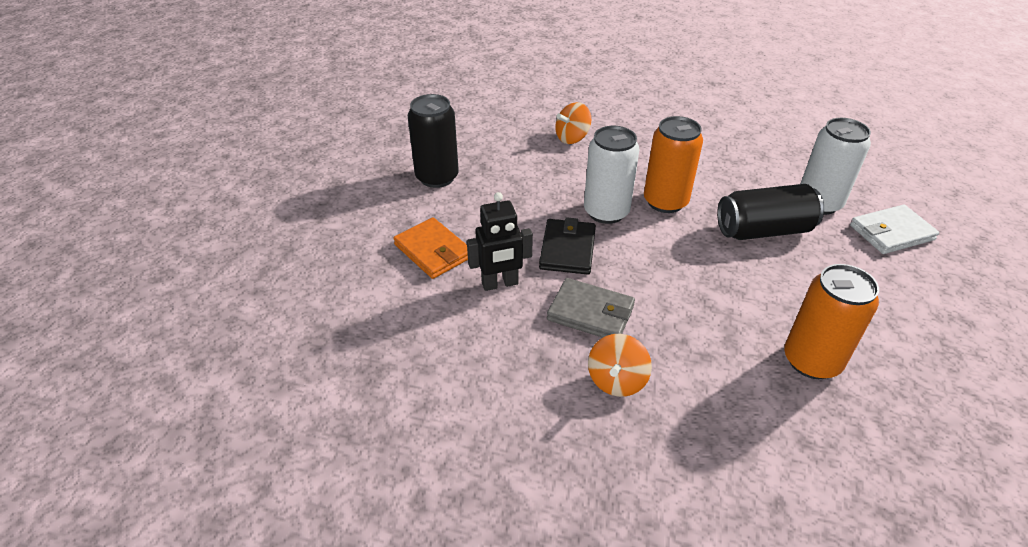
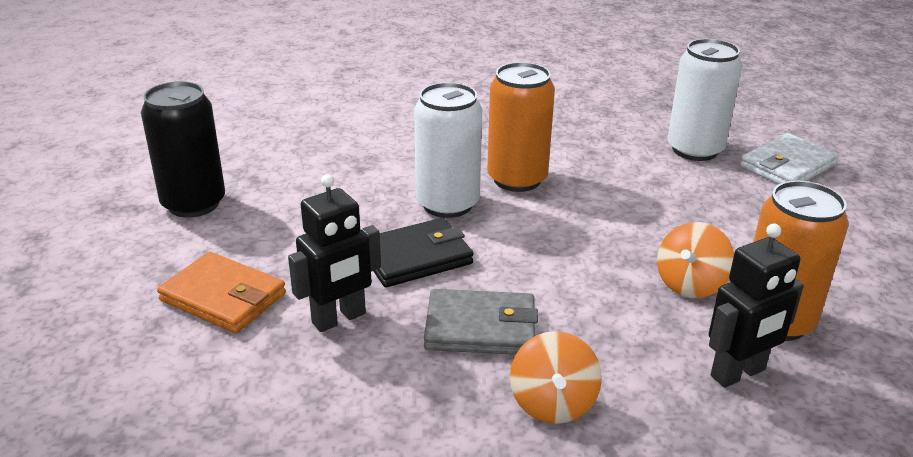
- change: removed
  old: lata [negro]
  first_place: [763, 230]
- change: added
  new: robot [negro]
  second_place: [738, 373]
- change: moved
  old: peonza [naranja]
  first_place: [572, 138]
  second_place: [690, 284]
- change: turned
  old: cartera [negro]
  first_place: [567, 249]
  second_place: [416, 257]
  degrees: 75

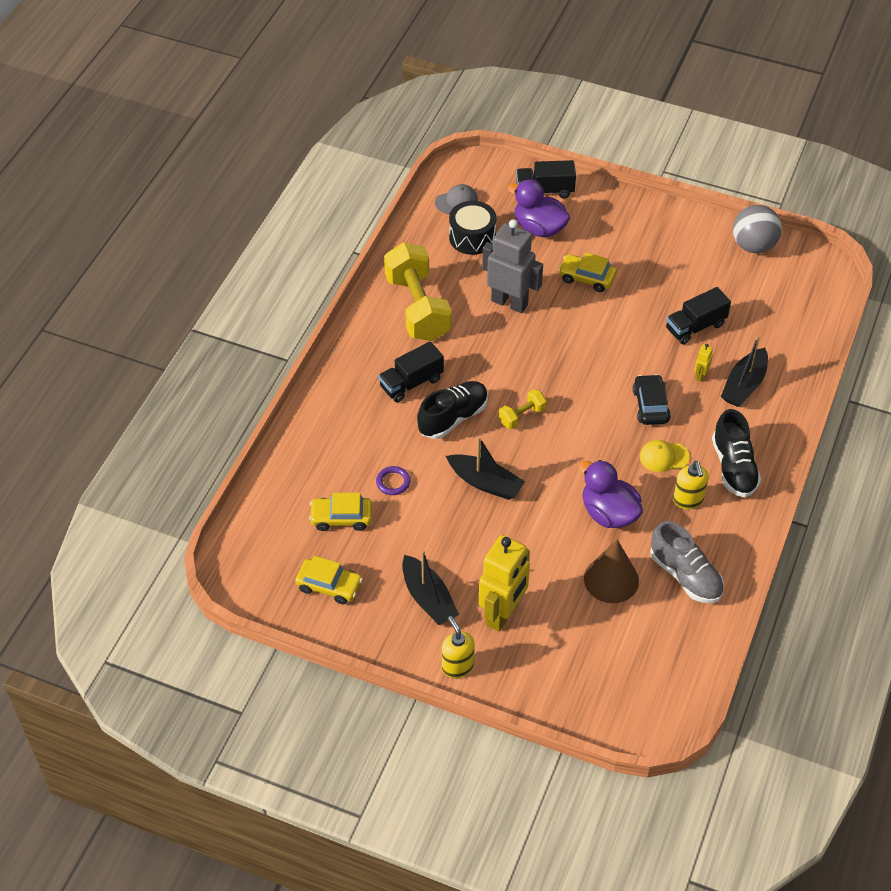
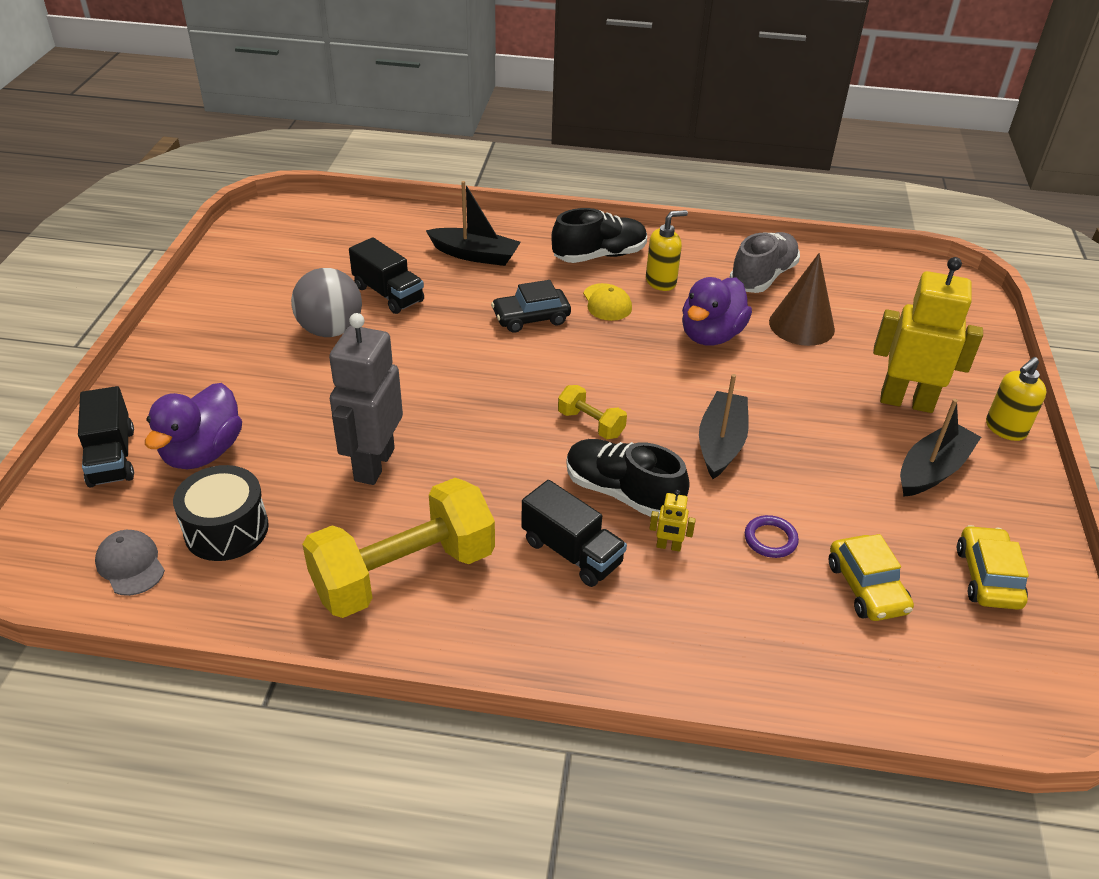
- change: removed
  old: coche [amarillo]
  first_place: [587, 278]
- change: moved
  old: robot [amarillo]
  first_place: [700, 375]
  second_place: [668, 546]
- change: moved
  old: pelota [gris]
  first_place: [753, 246]
  second_place: [330, 330]

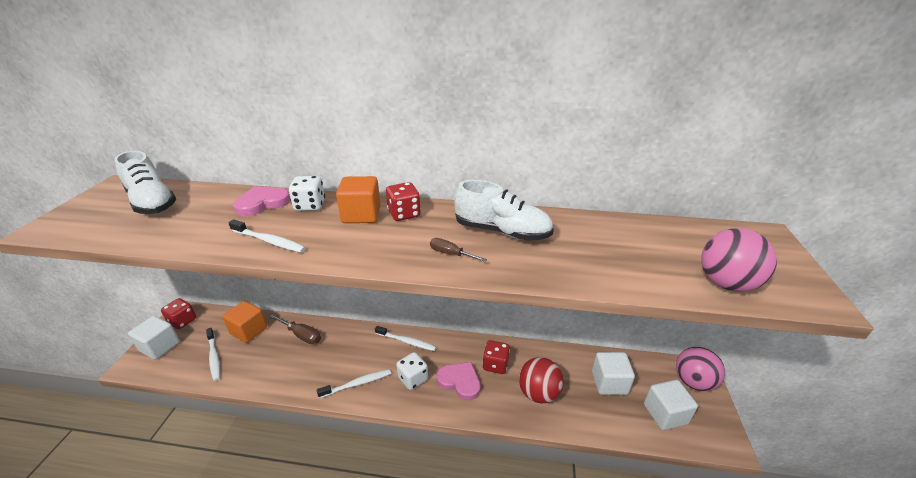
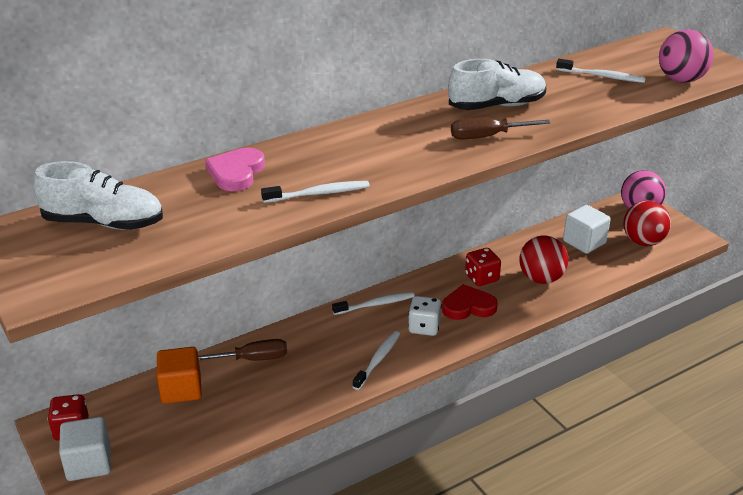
- change: removed
  old: dado [blanco]
  first_place: [310, 205]
- change: removed
  old: cubo [naranja]
  first_place: [361, 215]
- change: removed
  old: dado [rojo]
  first_place: [404, 214]
- change: moved
  old: cepillo de dientes [blanco]
  first_place: [214, 357]
  second_place: [602, 76]
- change: replaced
  old: cubo [blanco]
  new: pelota [rojo]
  first_place: [665, 414]
  second_place: [643, 242]
- change: recoloured
  old: corazón [rosa]
  new: corazón [rojo]
  first_place: [460, 381]
  second_place: [468, 306]
- change: resized
  old: destornillador [marrón]
  first_place: [451, 254]
  second_place: [487, 137]
  factor: 1.6

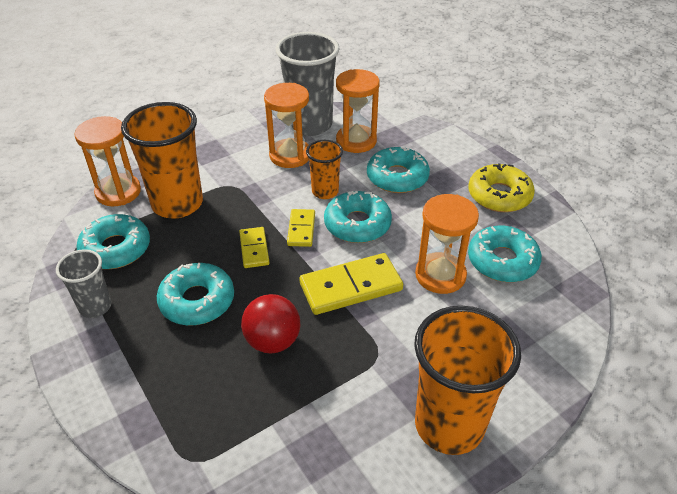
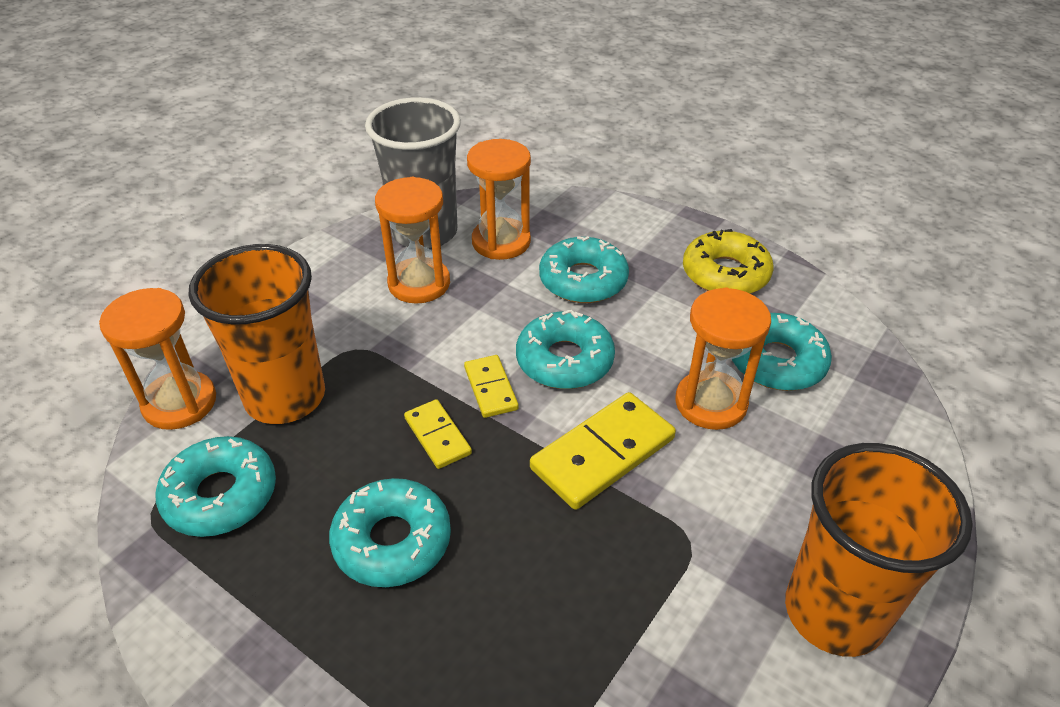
- change: removed
  old: vaso [gris]
  first_place: [95, 307]
- change: removed
  old: pelota [rojo]
  first_place: [273, 341]
- change: removed
  old: vaso [naranja]
  first_place: [325, 191]

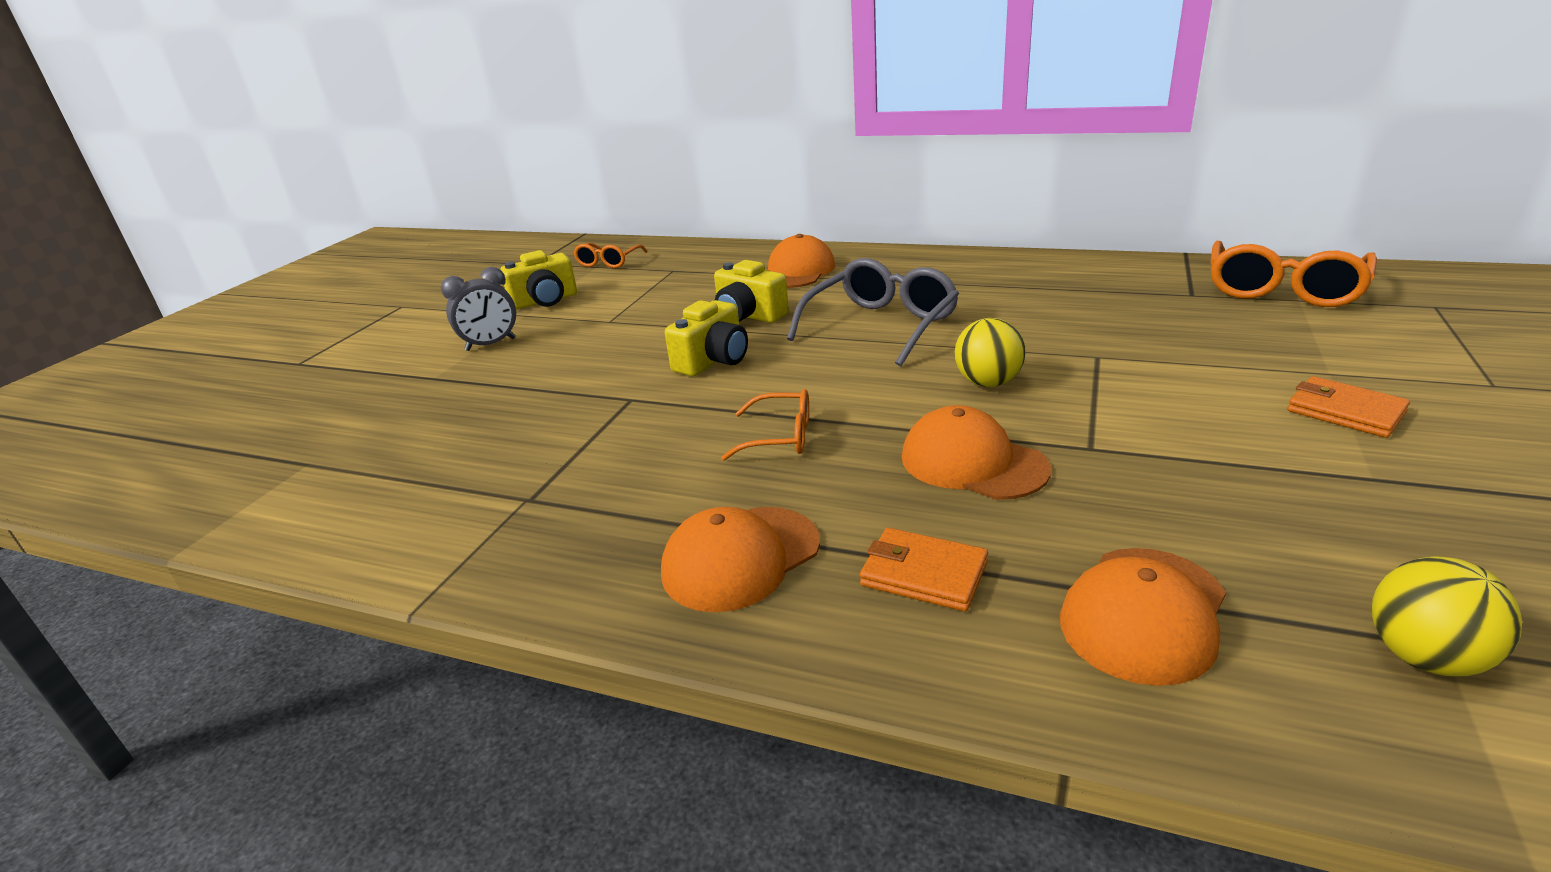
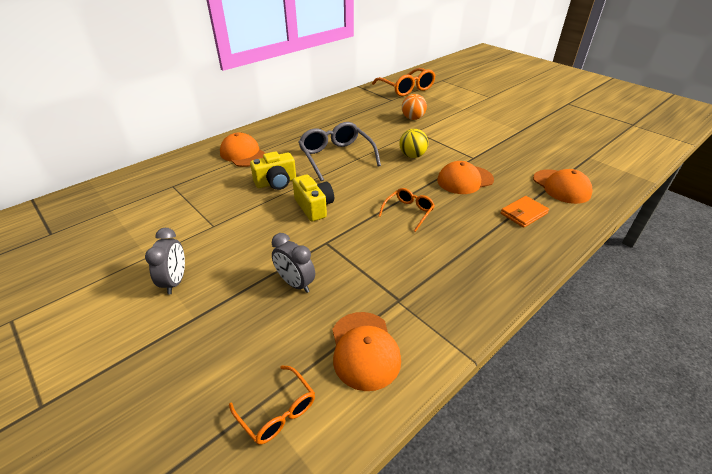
- change: removed
  old: cámara [amarillo]
  first_place: [545, 301]
- change: removed
  old: cartera [naranja]
  first_place: [1345, 411]
- change: removed
  old: pelota [amarillo]
  first_place: [1425, 657]
- change: added
  new: despertador [gris]
  second_place: [295, 283]
- change: added
  new: pelota [naranja]
  second_place: [413, 118]
- change: moved
  old: gafas [naranja]
  first_place: [608, 262]
  second_place: [278, 412]
- change: moved
  old: gorra [naranja]
  first_place: [740, 558]
  second_place: [364, 350]

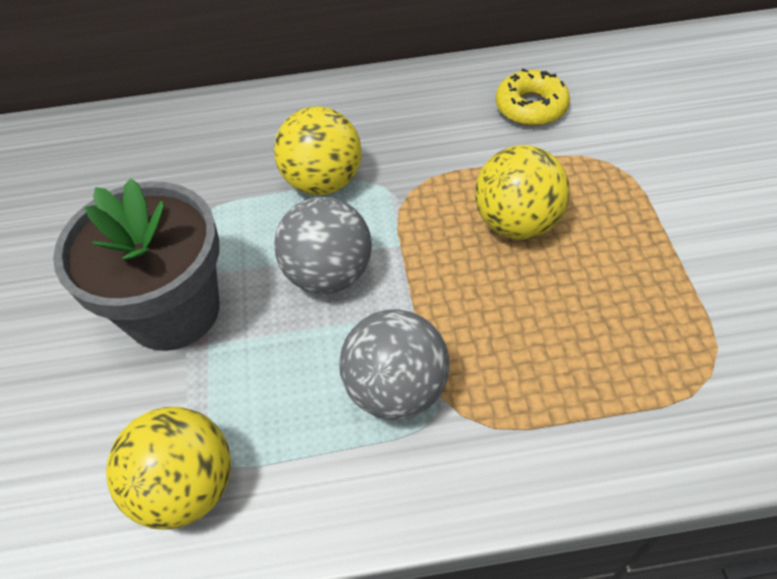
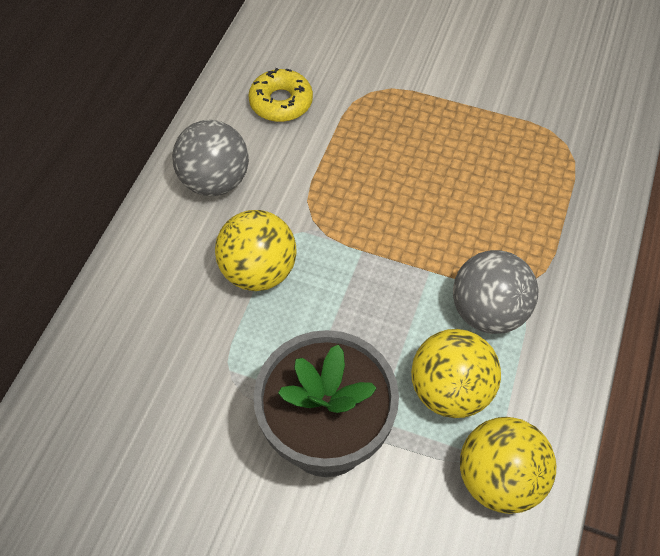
- change: moved
  old: pelota [gris]
  first_place: [329, 274]
  second_place: [215, 181]
- change: moved
  old: pelota [amarillo]
  first_place: [517, 223]
  second_place: [450, 390]

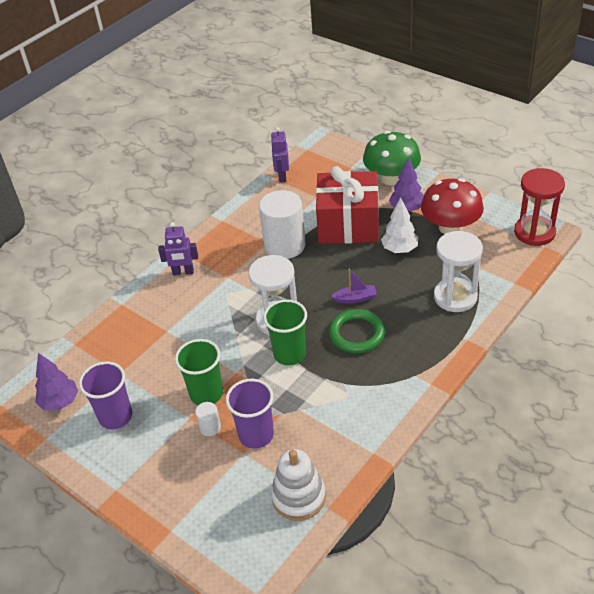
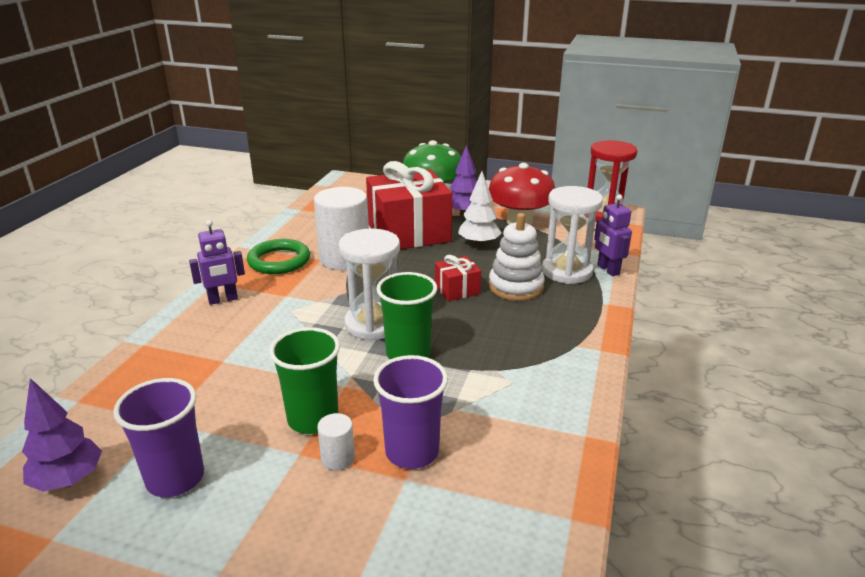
- change: moved
  old: robot [morado]
  first_place: [282, 176]
  second_place: [608, 270]
- change: moved
  old: juguete apilable [blanco]
  first_place: [298, 497]
  second_place: [516, 287]
- change: moved
  old: anillo [verde]
  first_place: [357, 334]
  second_place: [279, 261]
- change: replaced
  old: barco [morado]
  new: regalo [rojo]
  first_place: [355, 298]
  second_place: [457, 290]

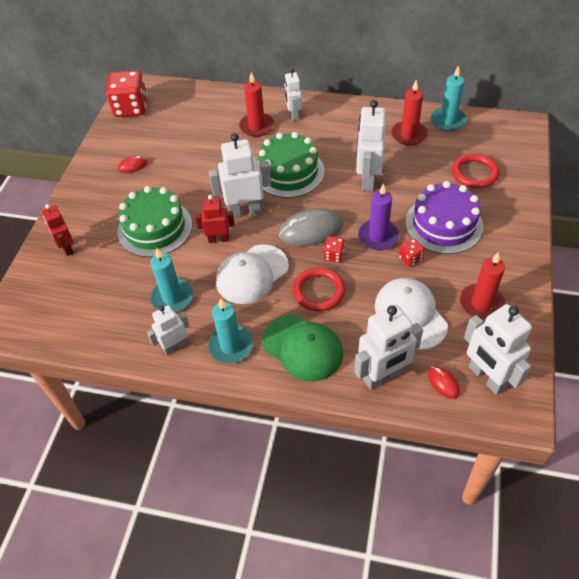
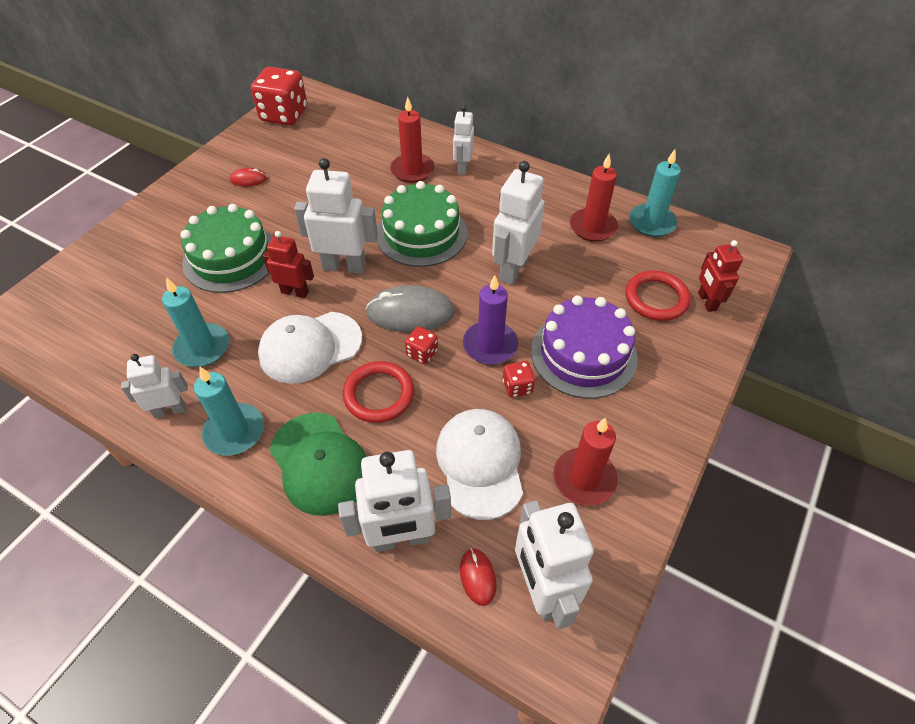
- change: moved
  old: robot [rojo]
  first_place: [67, 248]
  second_place: [706, 301]

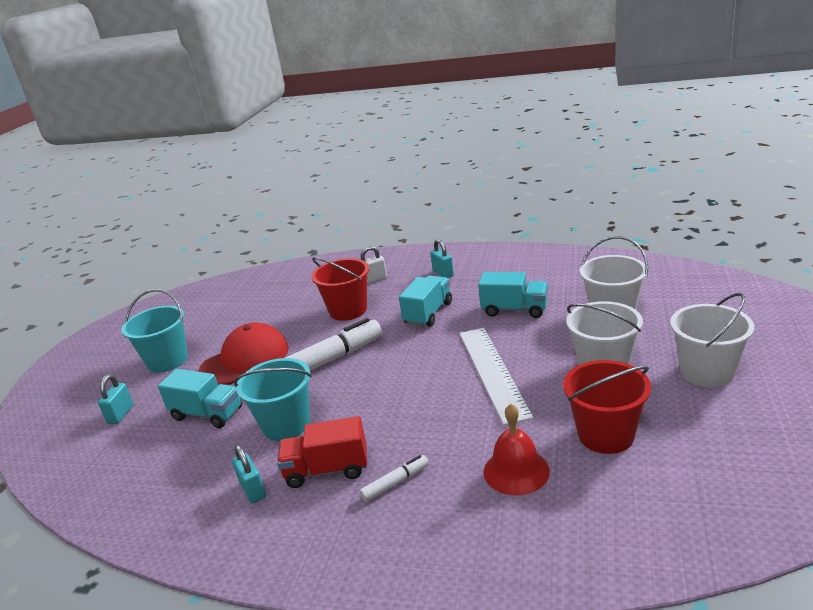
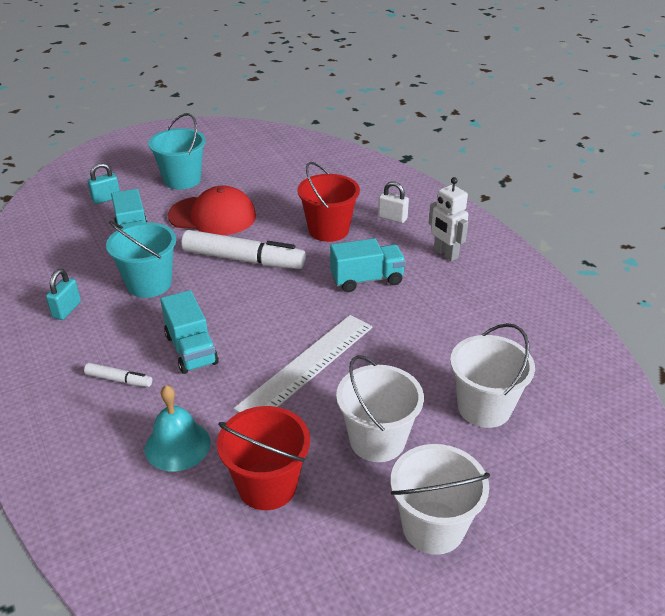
- change: removed
  old: camión [rojo]
  first_place: [327, 470]
- change: moved
  old: camión [turquesa]
  first_place: [515, 310]
  second_place: [191, 349]
- change: replaced
  old: candado [turquesa]
  new: robot [blanco]
  first_place: [443, 273]
  second_place: [445, 254]
- change: recoloured
  old: campana [rojo]
  new: campana [turquesa]
  first_place: [516, 471]
  second_place: [177, 445]

